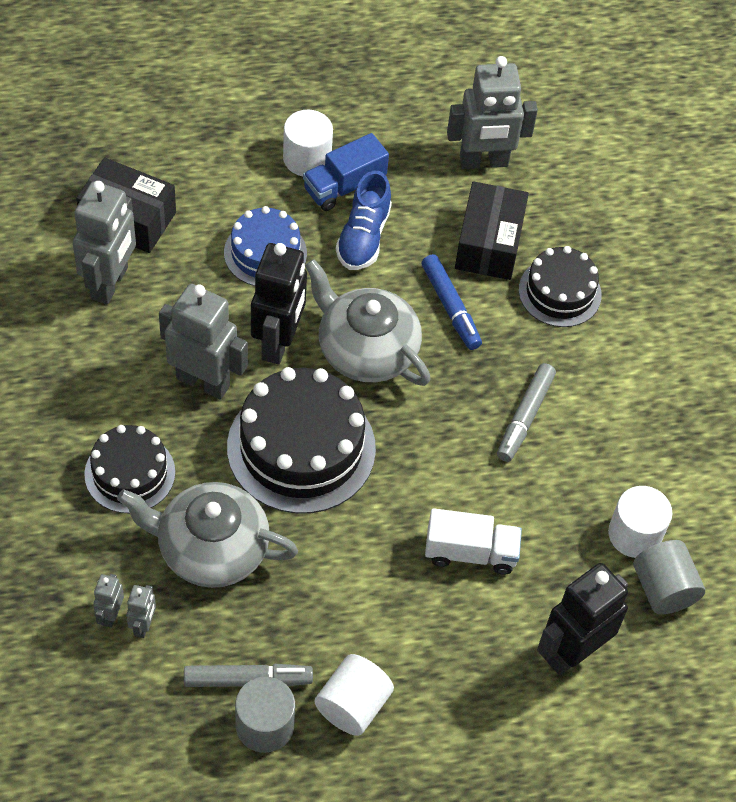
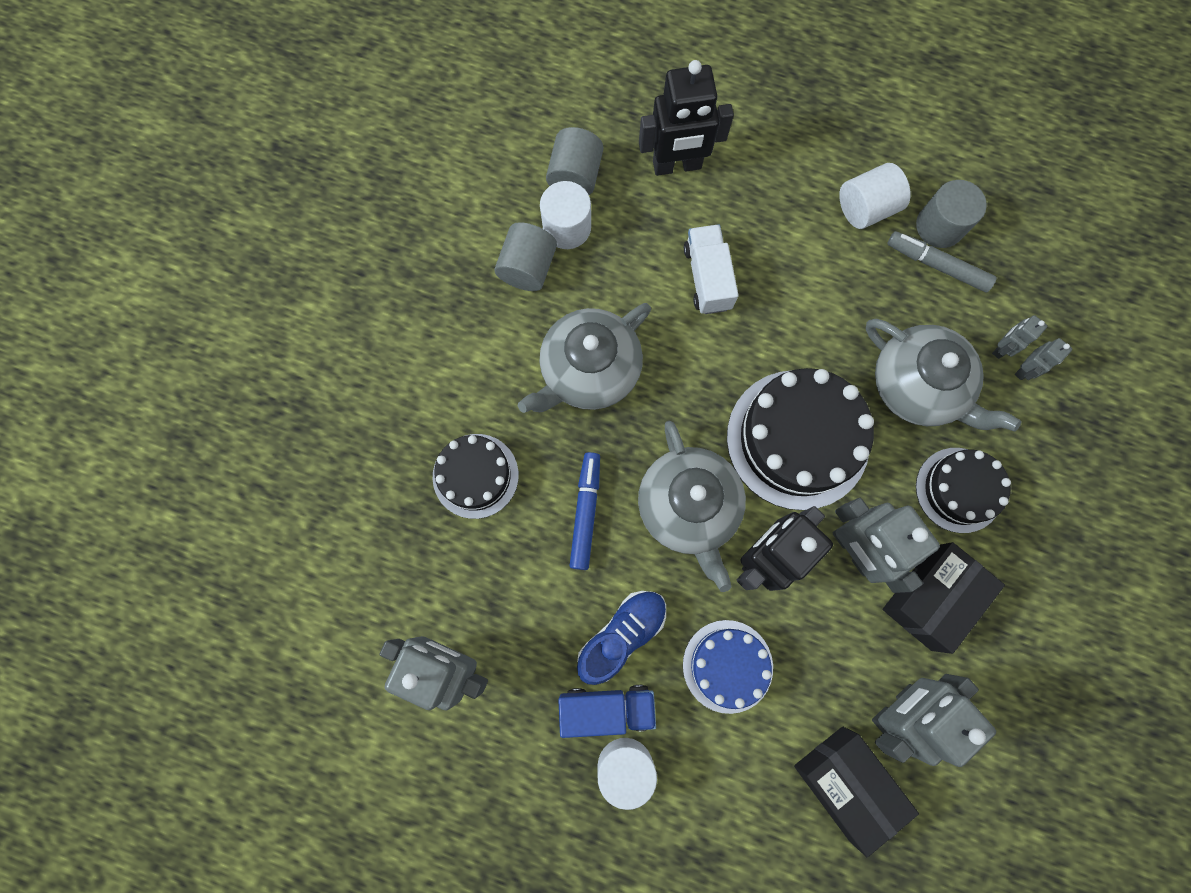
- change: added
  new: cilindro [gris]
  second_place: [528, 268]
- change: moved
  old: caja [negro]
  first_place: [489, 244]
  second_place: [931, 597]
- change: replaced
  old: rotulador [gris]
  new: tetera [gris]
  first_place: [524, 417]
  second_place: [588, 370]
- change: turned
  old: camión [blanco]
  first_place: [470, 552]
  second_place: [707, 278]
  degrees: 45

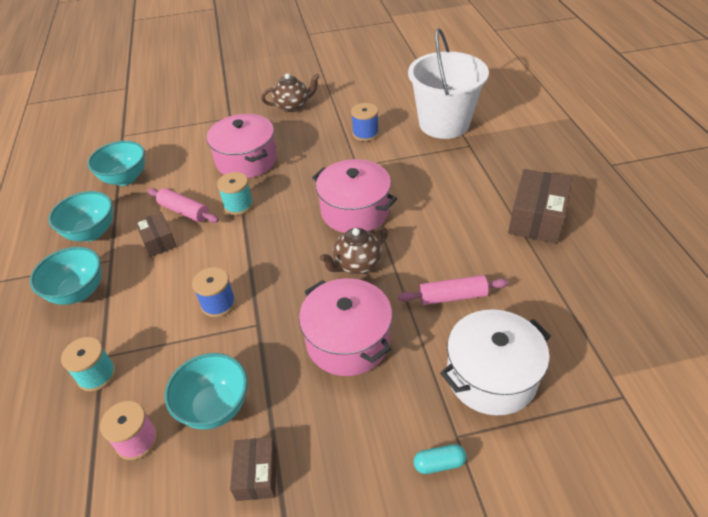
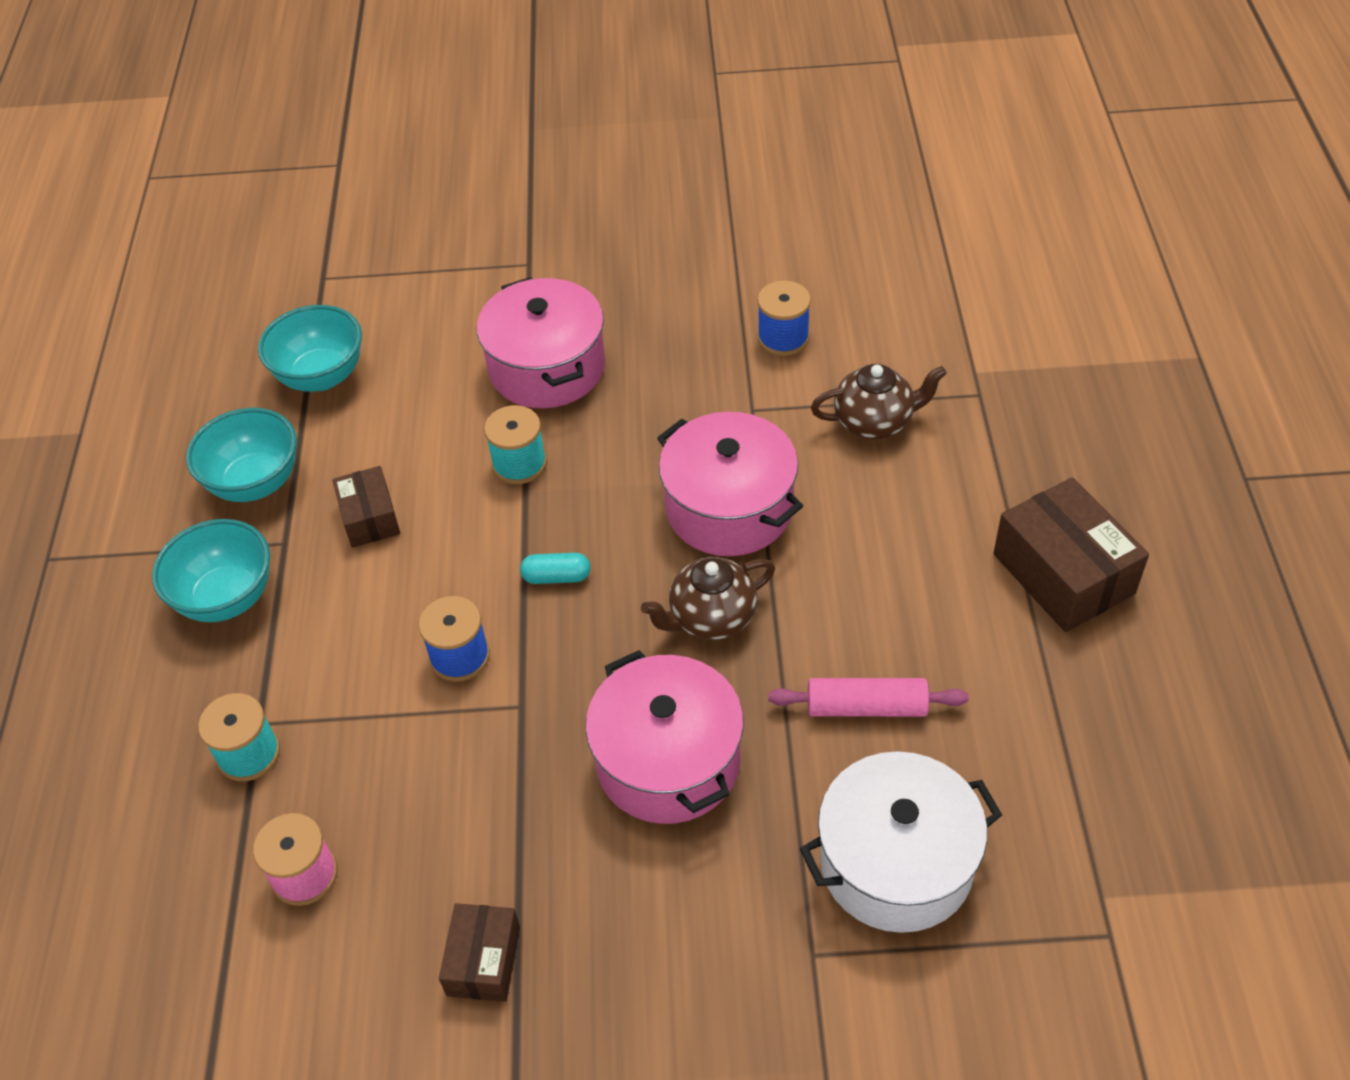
- change: removed
  old: rodillo [rosa]
  first_place: [184, 211]
- change: removed
  old: cuenco [turquesa]
  first_place: [215, 407]
- change: removed
  old: balde [blanco]
  first_place: [444, 124]
- change: moved
  old: tetera [marrón]
  first_place: [293, 106]
  second_place: [875, 422]
- change: moved
  old: cápsula [turquesa]
  first_place: [439, 463]
  second_place: [556, 577]
- change: turned
  old: caja [marrón]
  first_place: [536, 218]
  second_place: [1063, 574]
  degrees: -60

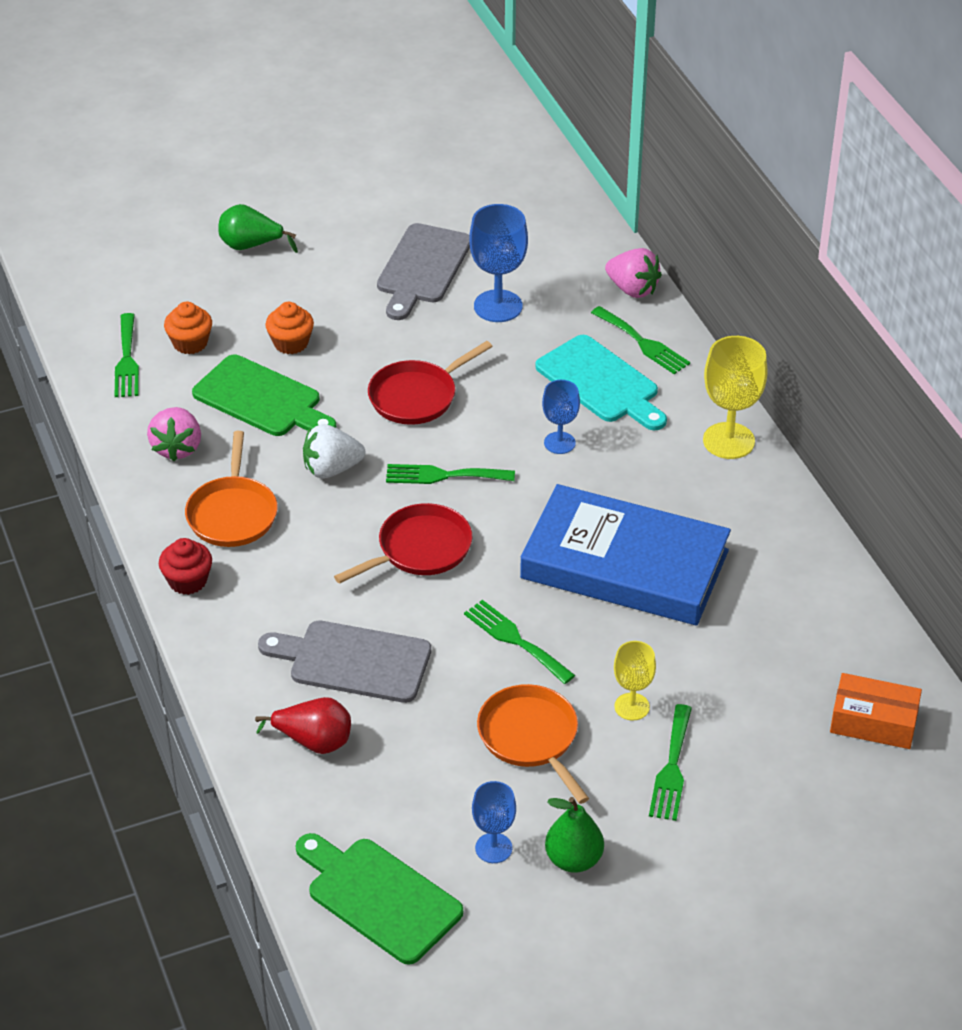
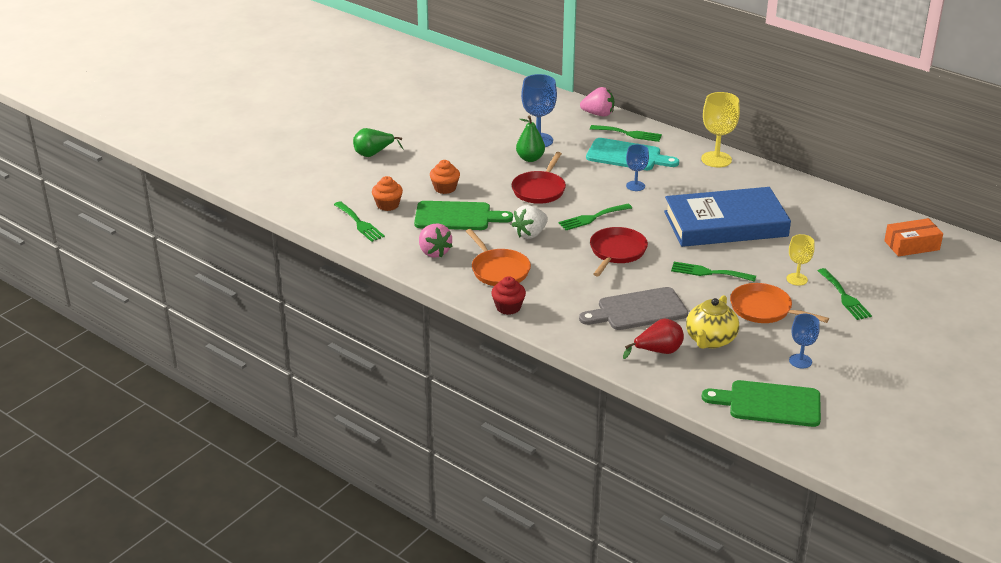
- change: removed
  old: tabla de cortar [gris]
  first_place: [422, 268]
- change: added
  new: tetera [amarillo]
  second_place: [710, 340]
- change: moved
  old: pera [verde]
  first_place: [573, 859]
  second_place: [530, 158]

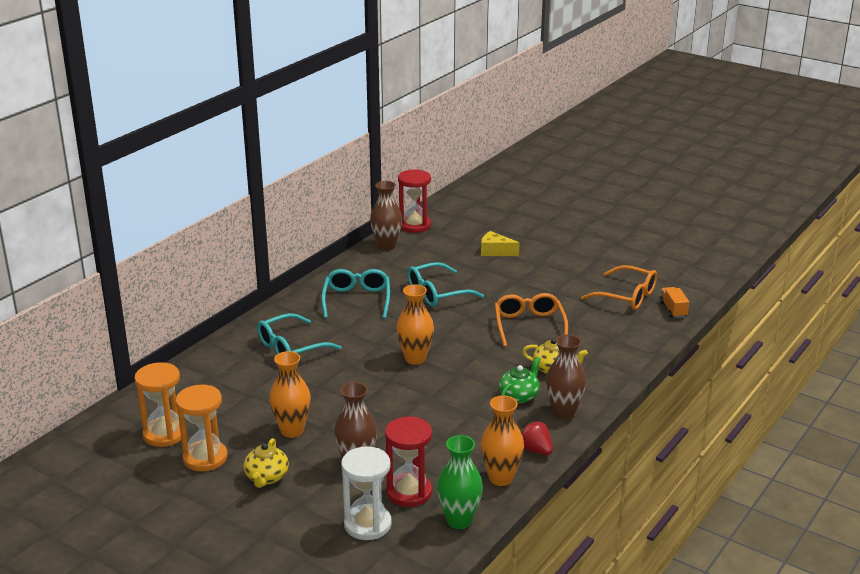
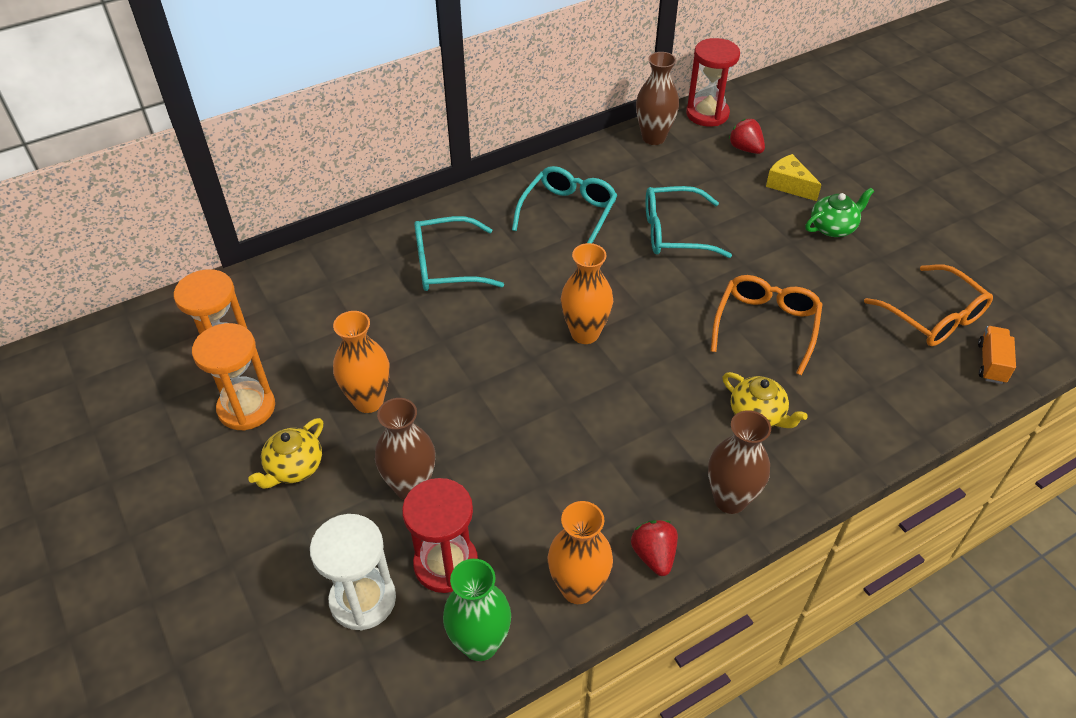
- change: added
  new: fresa [rojo]
  second_place: [745, 149]
- change: moved
  old: tetera [verde]
  first_place: [519, 396]
  second_place: [833, 227]

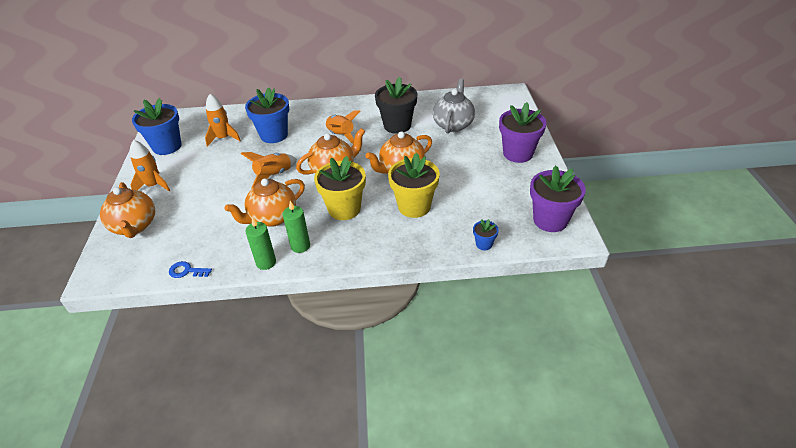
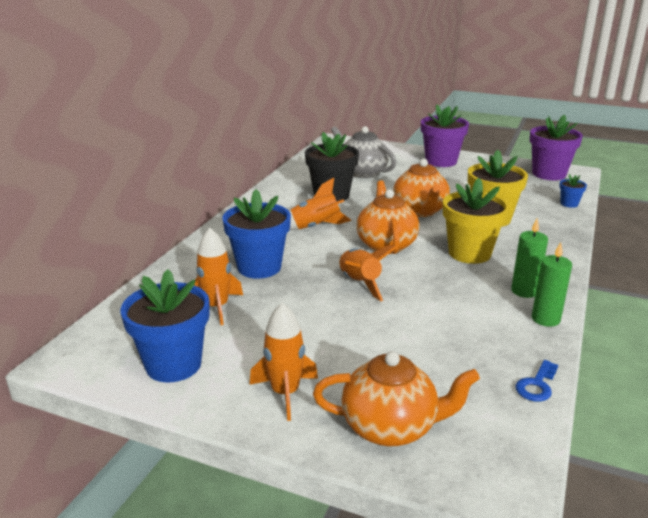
- change: removed
  old: tetera [naranja]
  first_place: [272, 217]

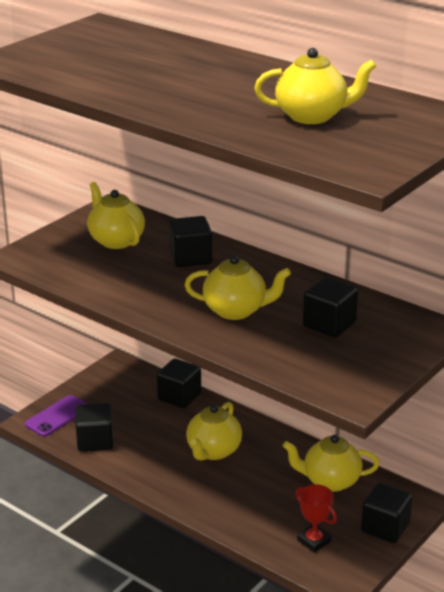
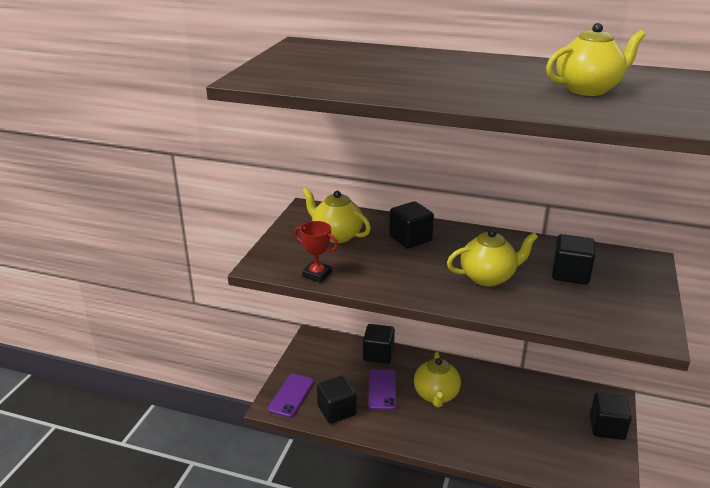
- change: removed
  old: tetera [amarillo]
  first_place: [330, 481]
- change: added
  new: móvil [morado]
  second_place: [382, 389]
- change: moved
  old: trofeo [rojo]
  first_place: [314, 541]
  second_place: [317, 274]

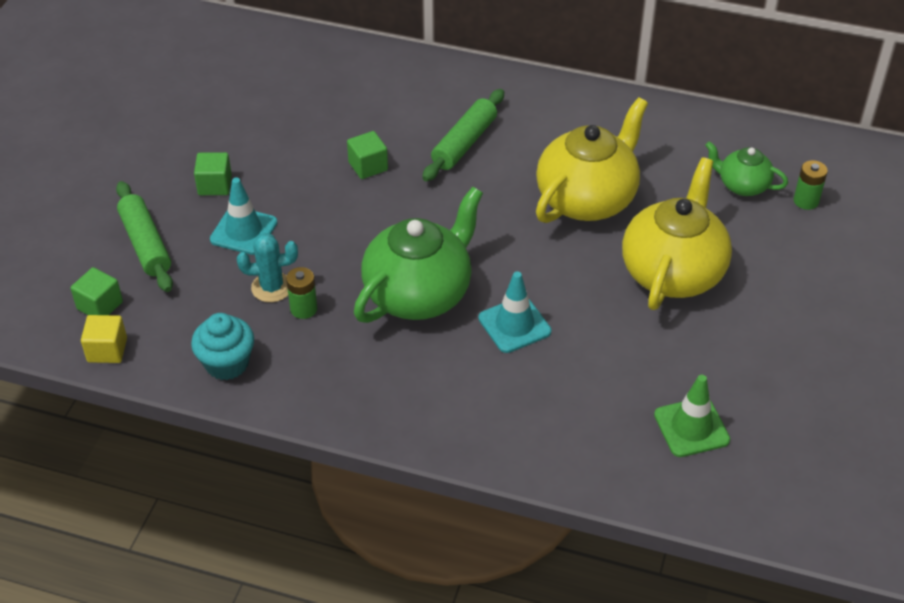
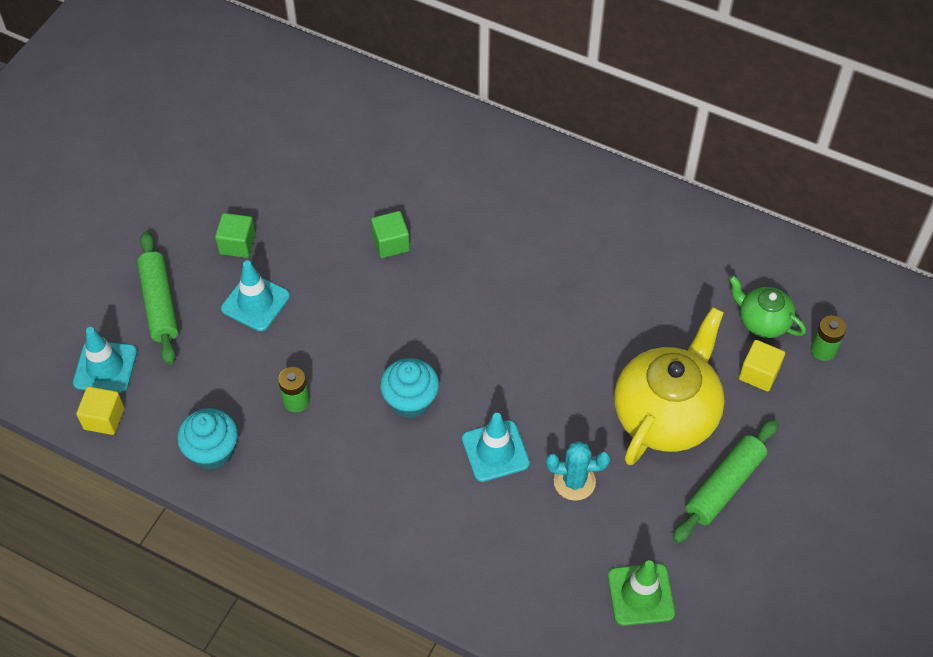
- change: removed
  old: tetera [amarillo]
  first_place: [587, 199]
- change: added
  new: cubo [amarillo]
  second_place: [759, 374]
- change: moved
  old: cactus [turquesa]
  first_place: [272, 287]
  second_place: [574, 482]
- change: moved
  old: rodillo [verde]
  first_place: [464, 143]
  second_place: [724, 486]
- change: replaced
  old: cubo [verde]
  new: cono de tráfico [turquesa]
  first_place: [100, 305]
  second_place: [105, 367]
- change: replaced
  old: tetera [verde]
  new: magdalena [turquesa]
  first_place: [419, 293]
  second_place: [410, 401]

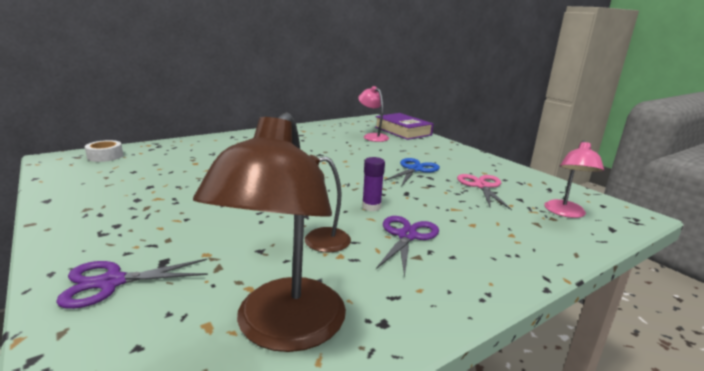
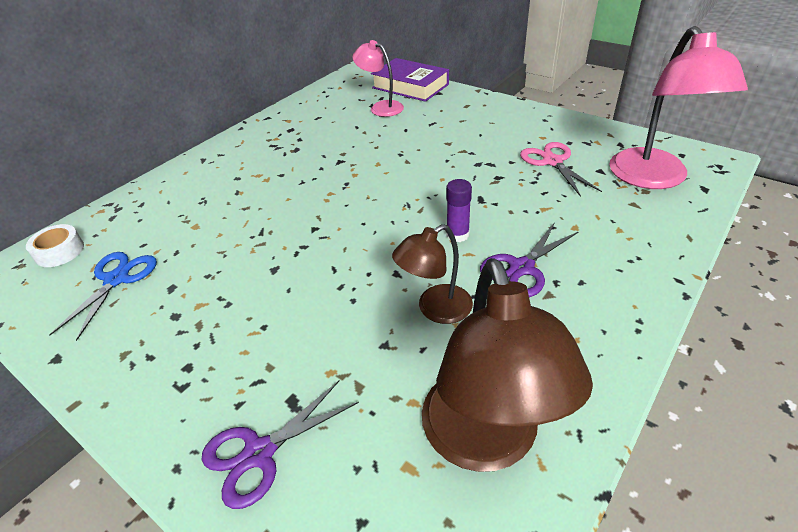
- change: moved
  old: tijeras [azul]
  first_place: [415, 169]
  second_place: [117, 279]
- change: turned
  old: tijeras [morado]
  first_place: [407, 236]
  second_place: [521, 268]
  degrees: -135
- change: resized
  old: lámpara [rosa]
  first_place: [565, 213]
  second_place: [653, 178]
  factor: 1.74

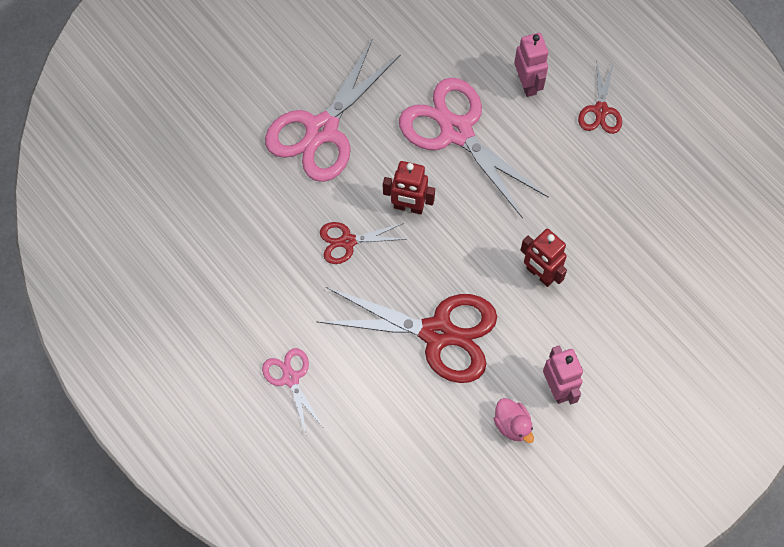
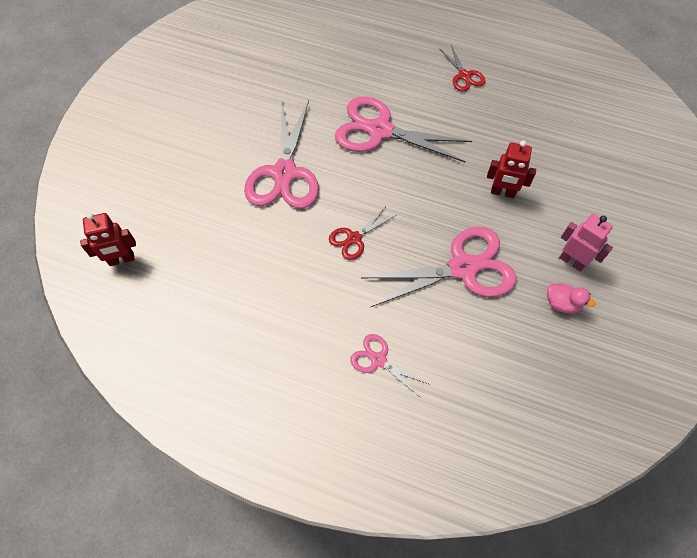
- change: removed
  old: robot [rosa]
  first_place: [527, 84]
- change: moved
  old: robot [rojo]
  first_place: [408, 207]
  second_place: [121, 259]
- change: recoloured
  old: tijeras [rojo]
  new: tijeras [rosa]
  first_place: [437, 333]
  second_place: [463, 268]

